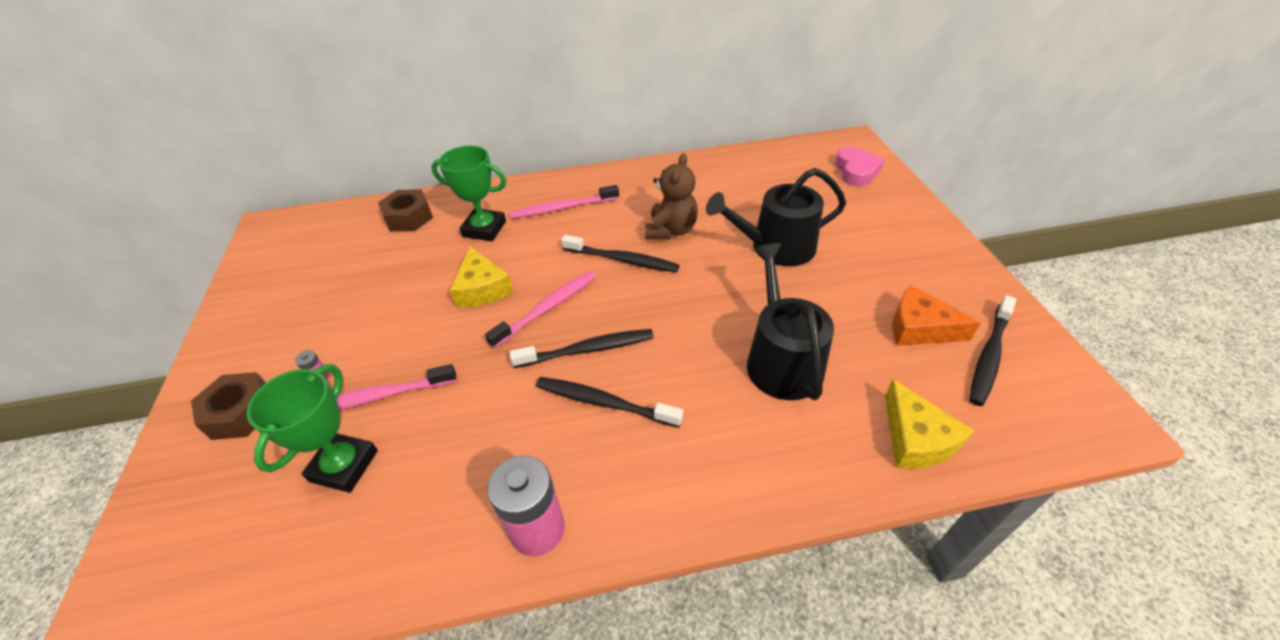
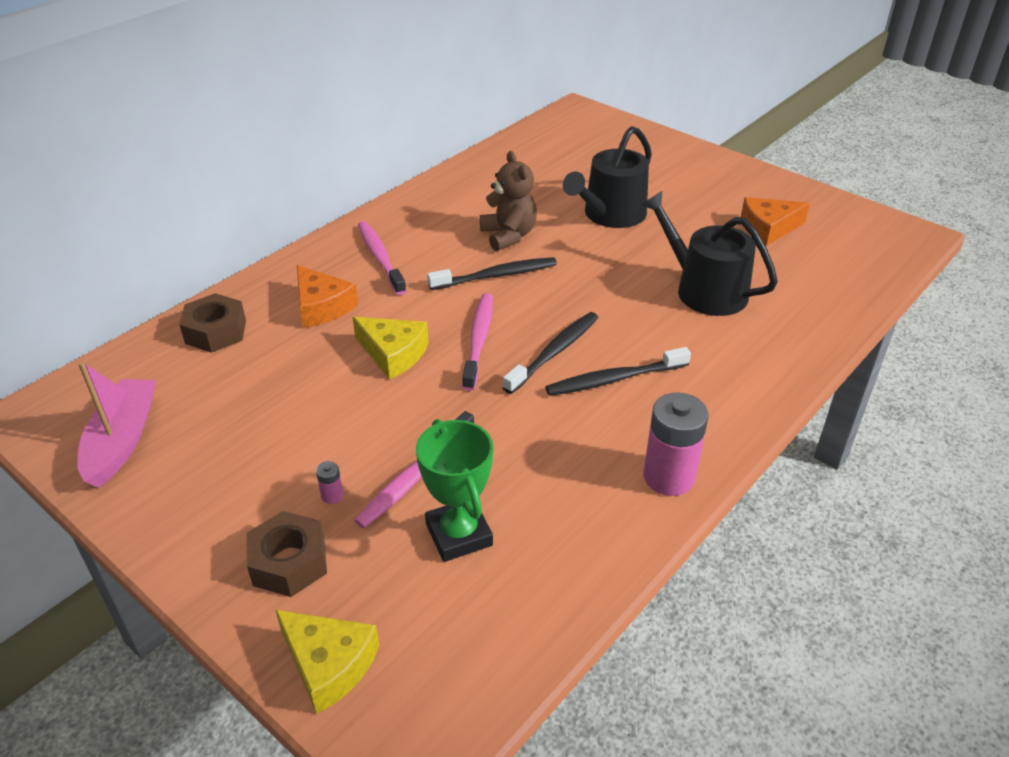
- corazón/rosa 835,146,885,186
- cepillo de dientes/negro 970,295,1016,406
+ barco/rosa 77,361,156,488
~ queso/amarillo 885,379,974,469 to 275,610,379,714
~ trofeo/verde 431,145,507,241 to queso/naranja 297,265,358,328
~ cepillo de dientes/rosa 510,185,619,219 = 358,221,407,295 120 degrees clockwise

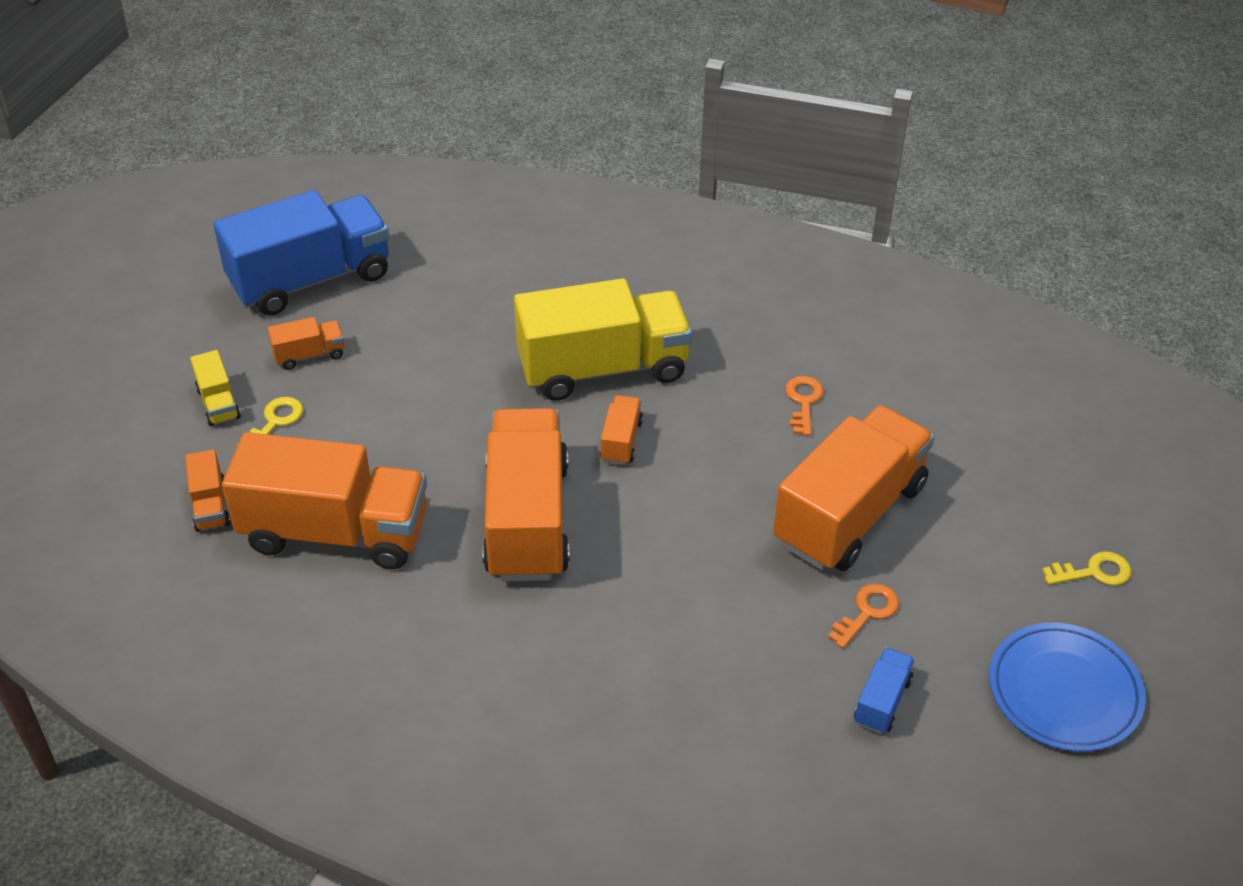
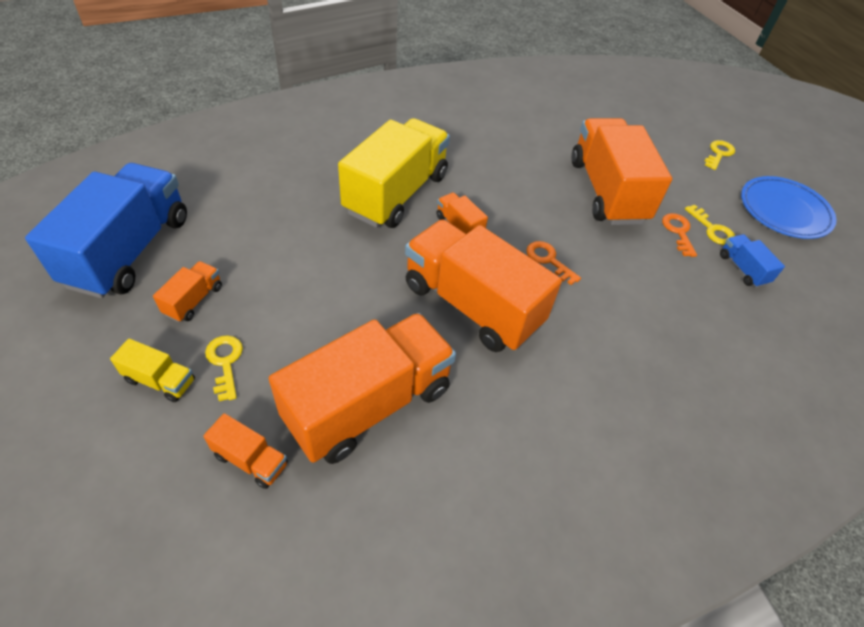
+ llave/amarillo 685,204,735,245
~ llave/naranja 785,376,824,436 to 526,241,581,285

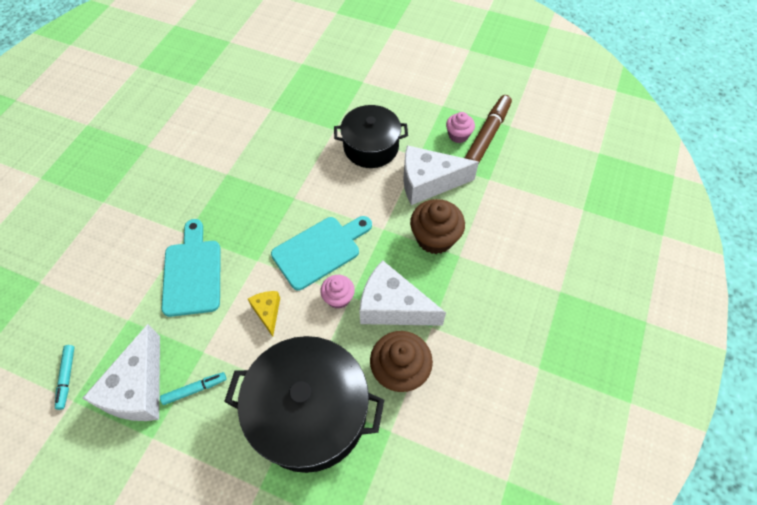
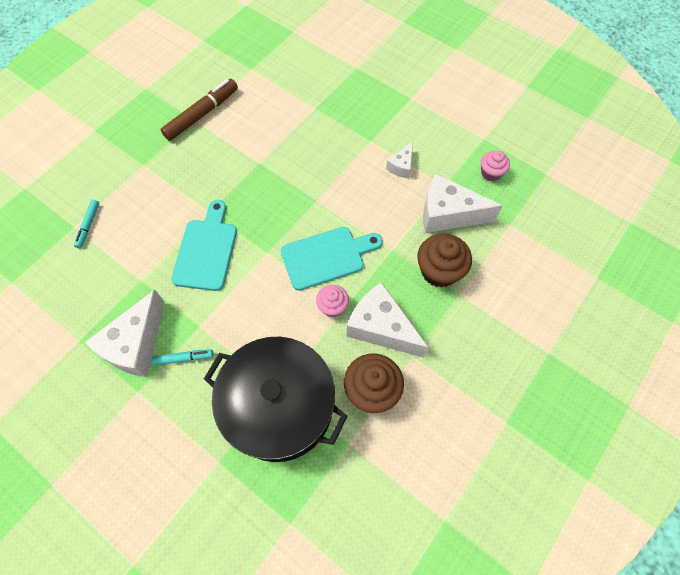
- queso/amarillo 248,291,280,337
~ rotulador/turquesa 55,345,75,410 to 74,200,99,248
~ rotulador/marrón 465,95,512,163 to 161,79,238,141
~ olla/negro 334,105,408,168 to queso/blanco 386,141,413,179

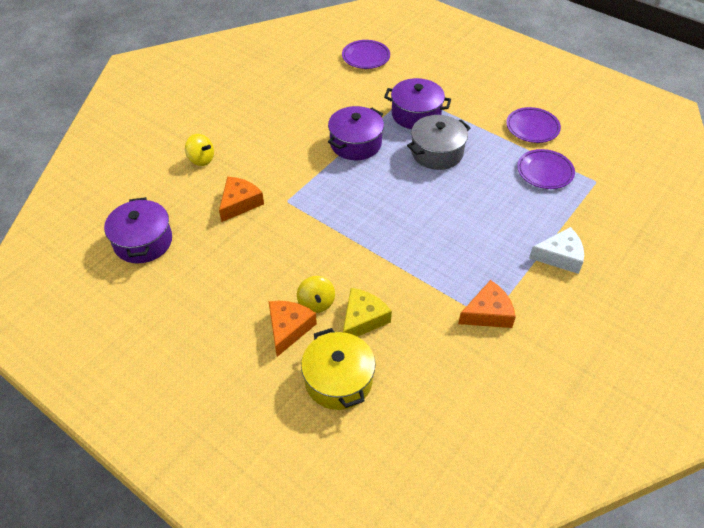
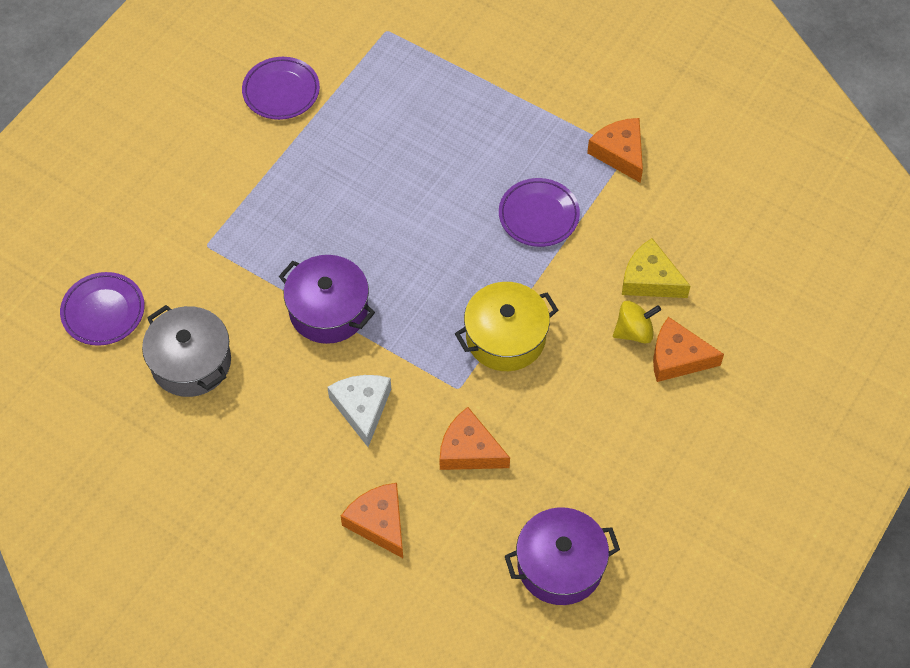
- olla/morado 384,78,451,129
~ olla/amarillo 301,328,376,410 to 455,282,558,371
~ olla/gris 407,115,471,170 to 142,305,231,397
~ plato/morado 517,149,575,189 to 499,178,580,247
~ queso/blanco 529,227,584,274 to 327,375,391,447
~ peonza/amarillo 185,134,214,166 to queso/naranja 341,483,403,558

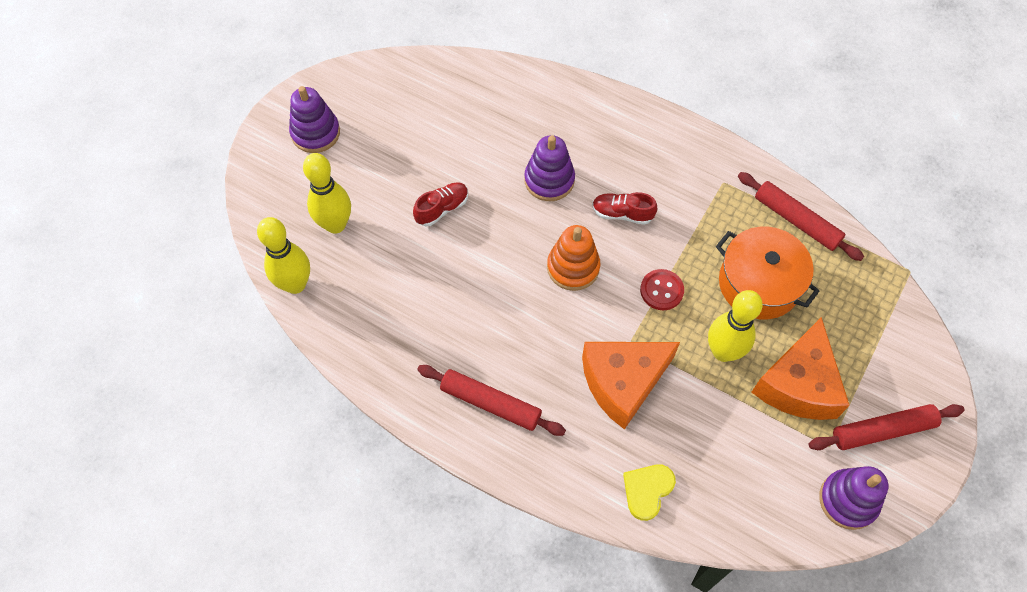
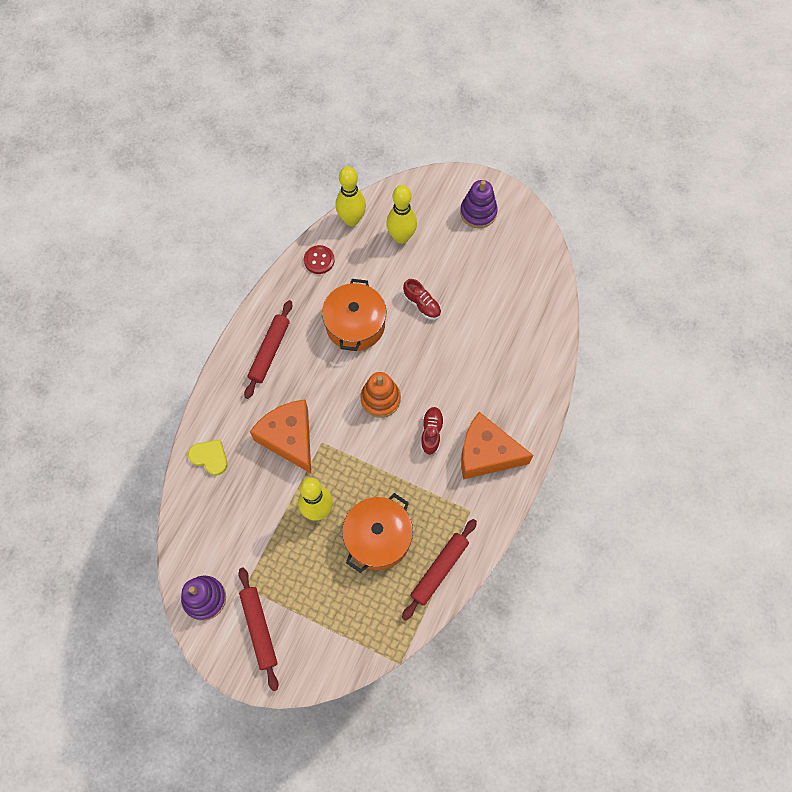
- juguete apilable/morado 524,135,575,201
+ olla/naranja 322,279,386,351
~ botón/rojo 640,269,684,310 to 304,245,335,274
~ queso/naranja 752,317,850,420 to 461,412,534,479

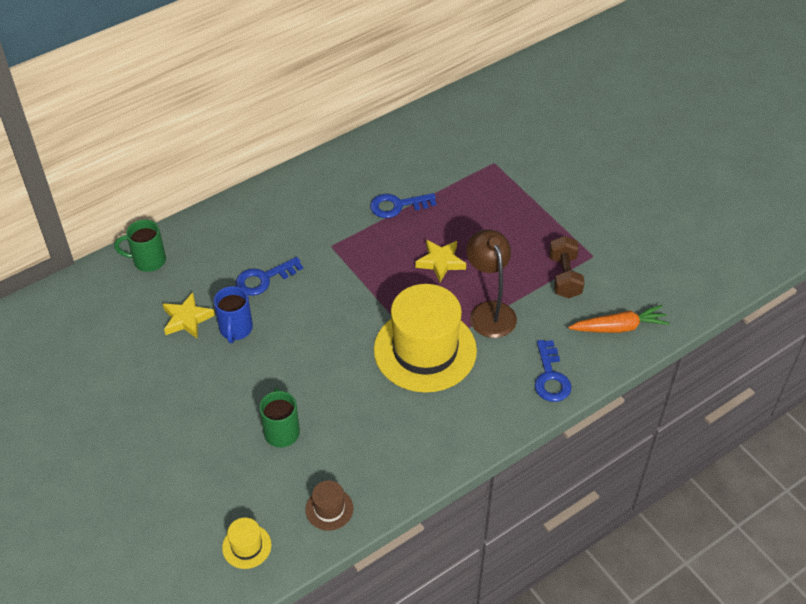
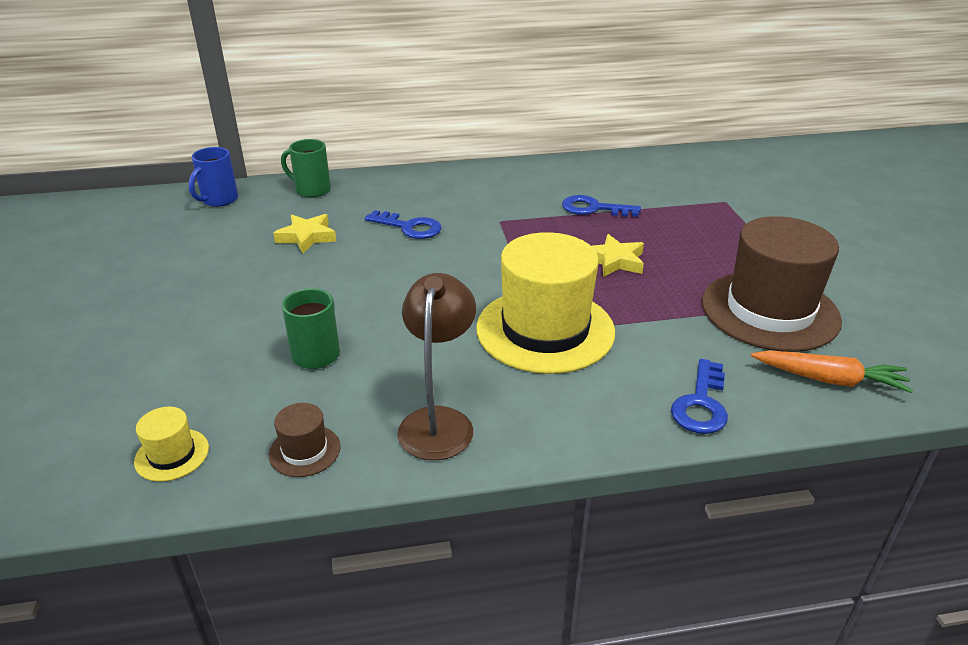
~ taza/azul 214,286,253,343 to 189,147,238,207
~ lámpara/marrón 466,229,517,338 to 397,273,476,460
~ mancuerna/marrón 549,236,585,299 to sombrero/marrón 702,216,842,352
~ llave/azul 236,257,303,296 = 365,210,441,239 150 degrees counterclockwise

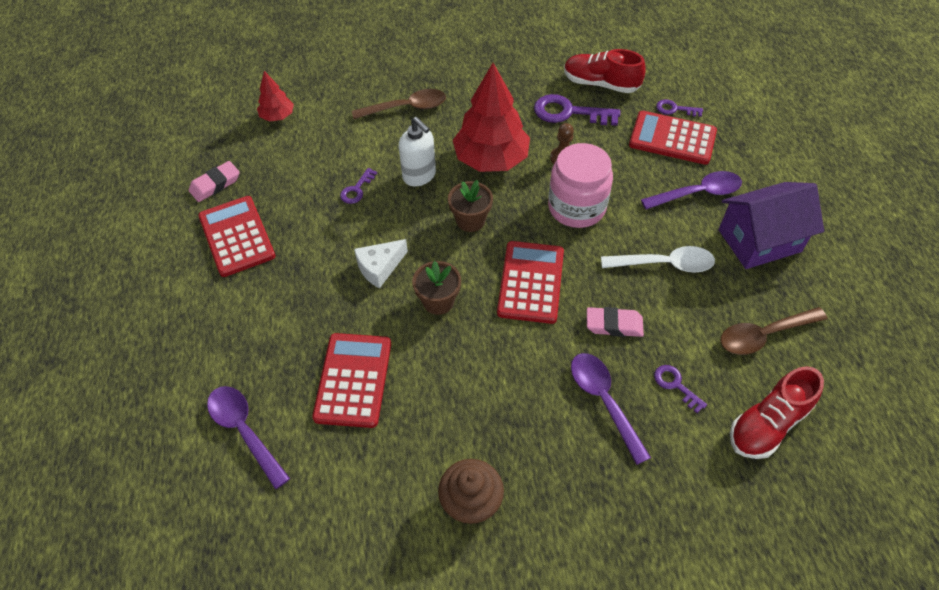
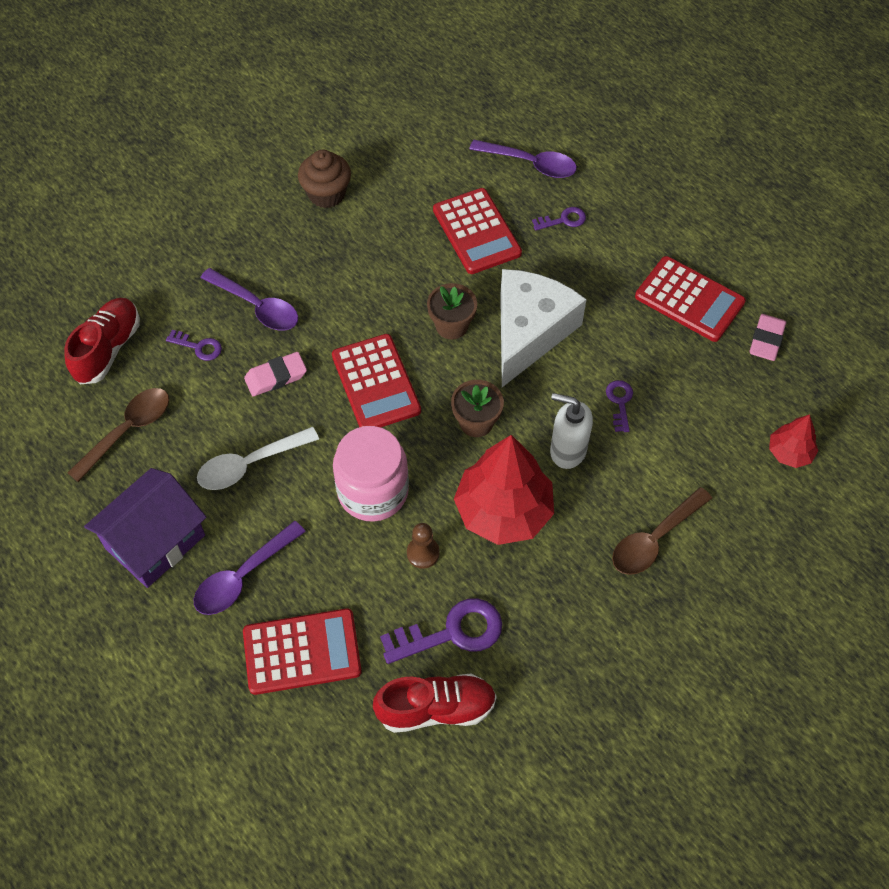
~ llave/morado 656,99,703,117 to 532,207,586,231
~ queso/blanco 354,239,408,289 = 500,269,587,387 x1.97

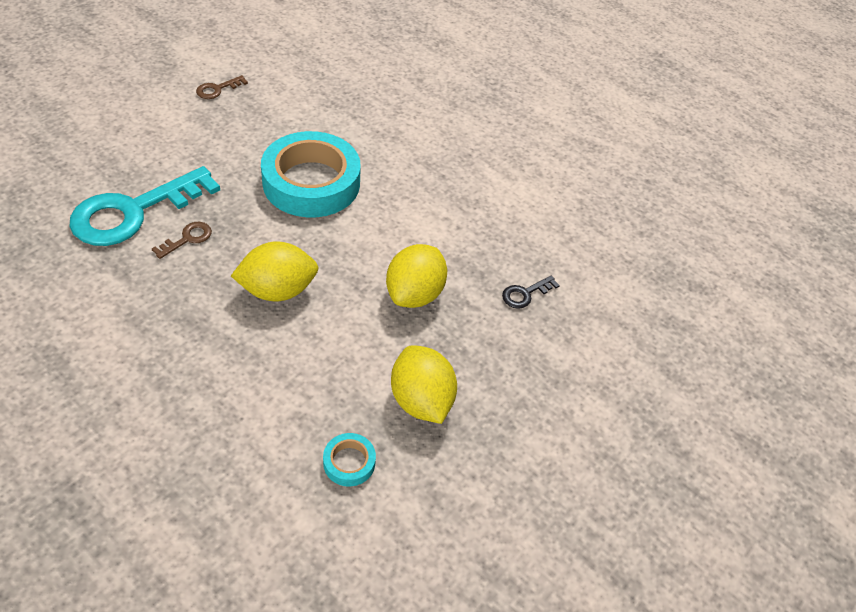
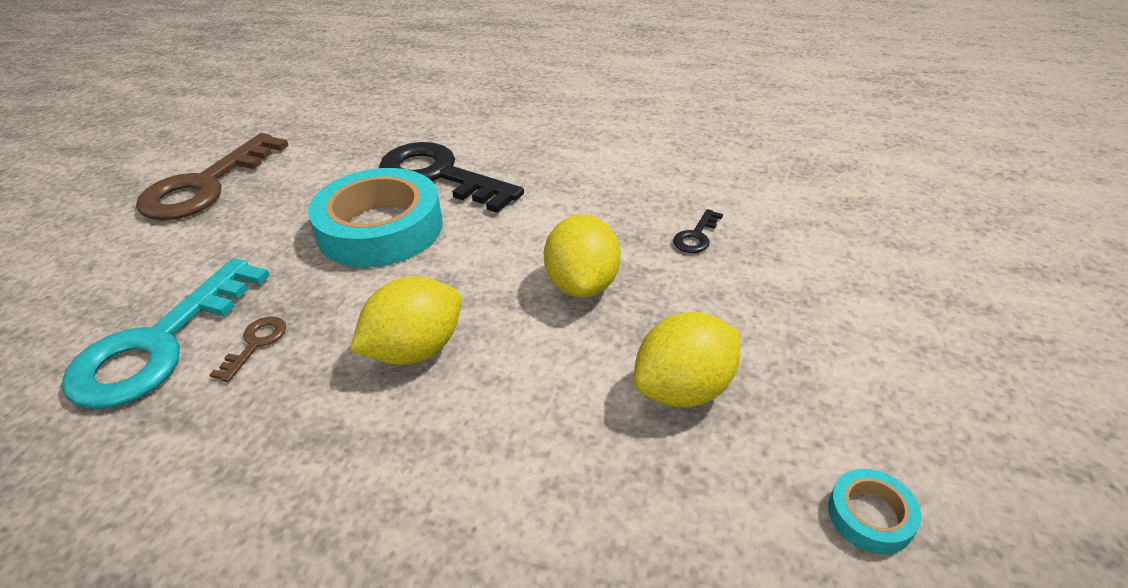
+ llave/negro 379,142,524,213
~ cinta adhesiva/turquesa 323,433,376,487 to 828,469,921,554
~ limón/amarillo 391,345,457,424 = 634,312,740,407 75 degrees counterclockwise
~ llave/marrón 196,75,248,99 = 136,133,289,220 x2.46

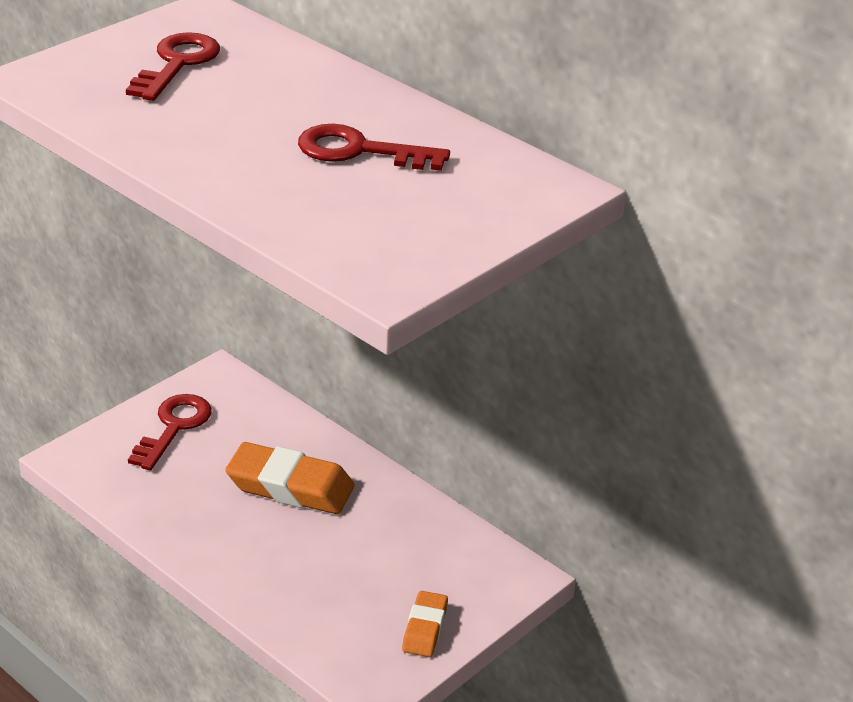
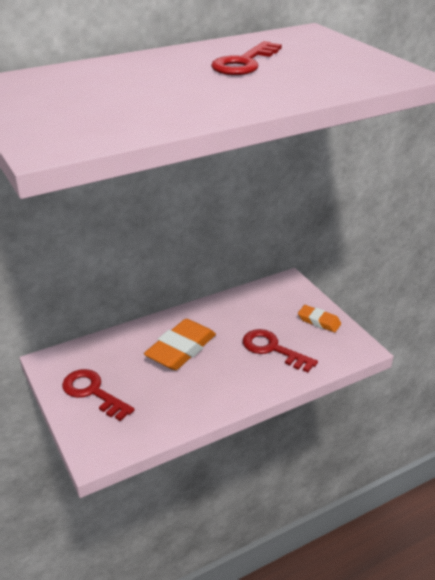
~ llave/rojo 126,32,220,101 to 243,329,318,372

